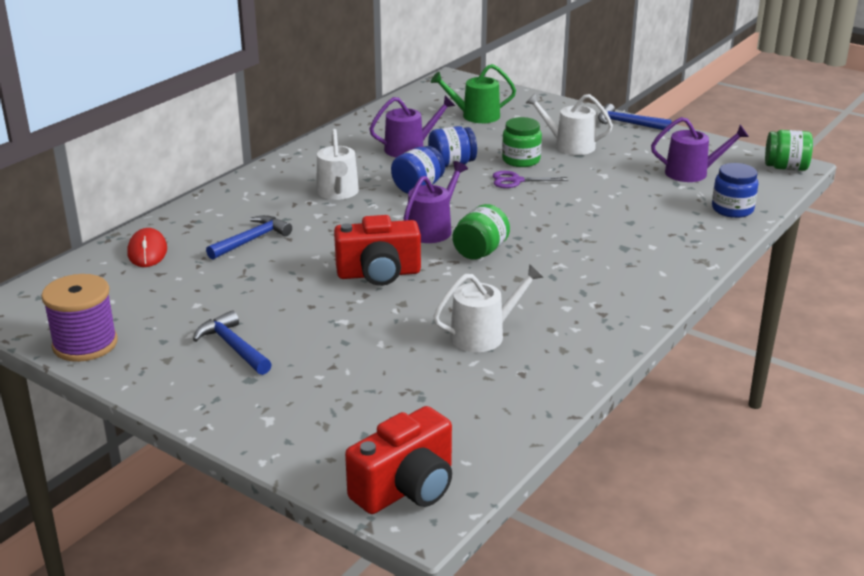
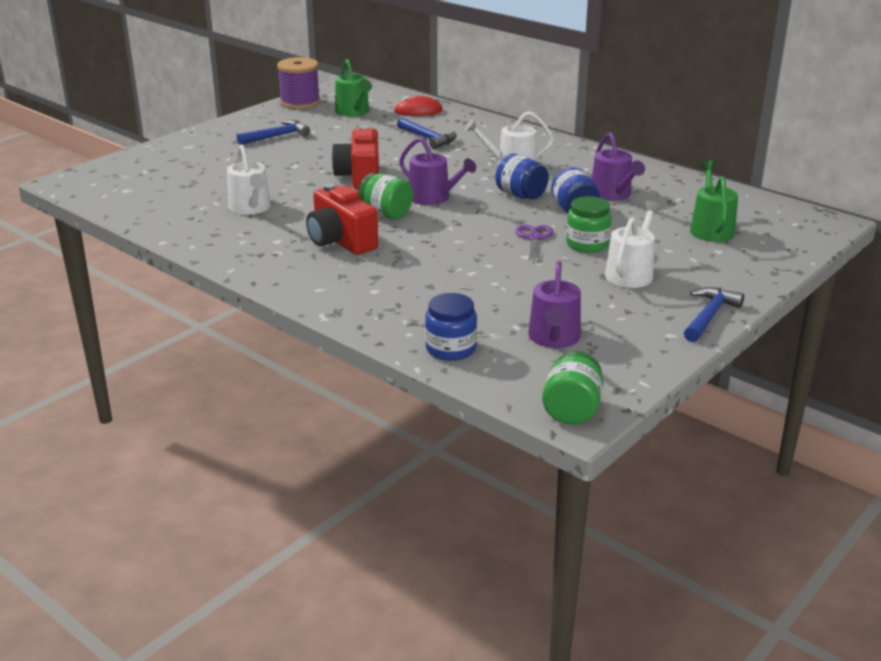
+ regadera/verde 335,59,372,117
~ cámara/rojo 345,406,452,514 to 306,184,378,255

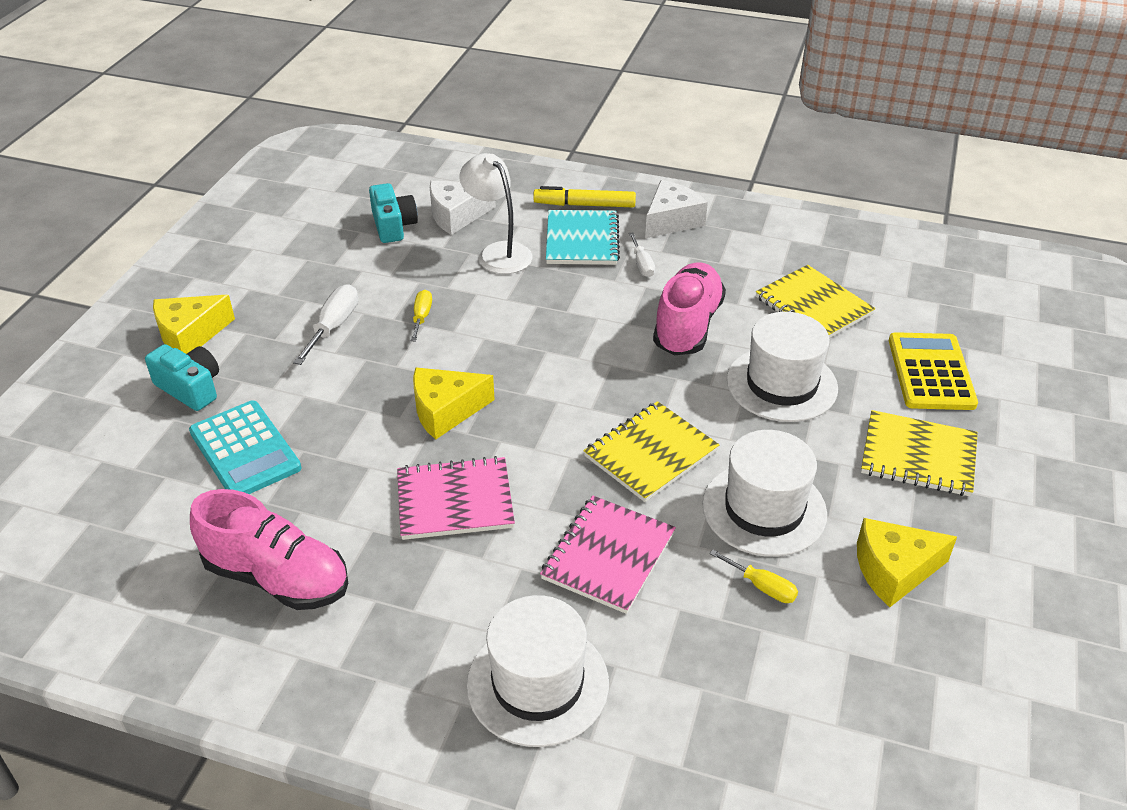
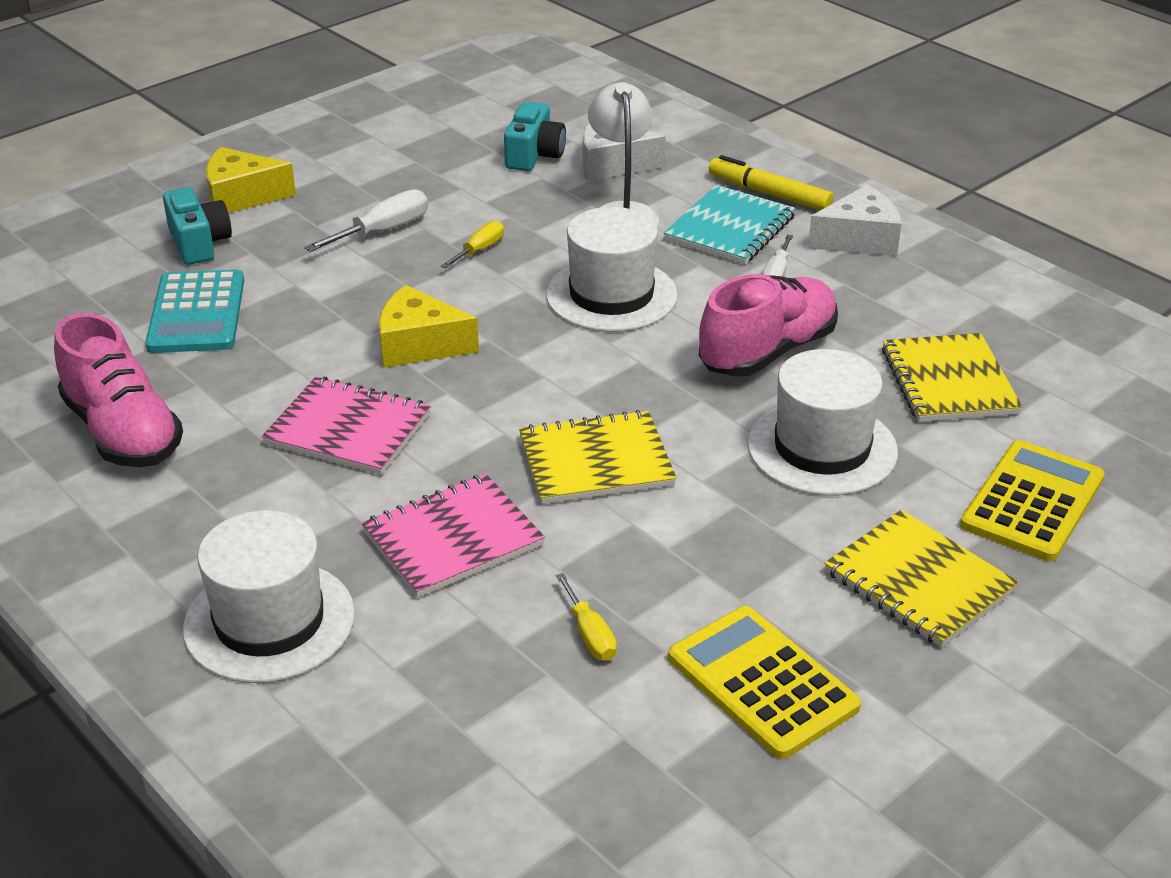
~ sombrero/blanco 702,430,827,557 to 546,207,678,332
~ queso/amarillo 857,518,957,607 to calculadora/amarillo 668,606,861,759

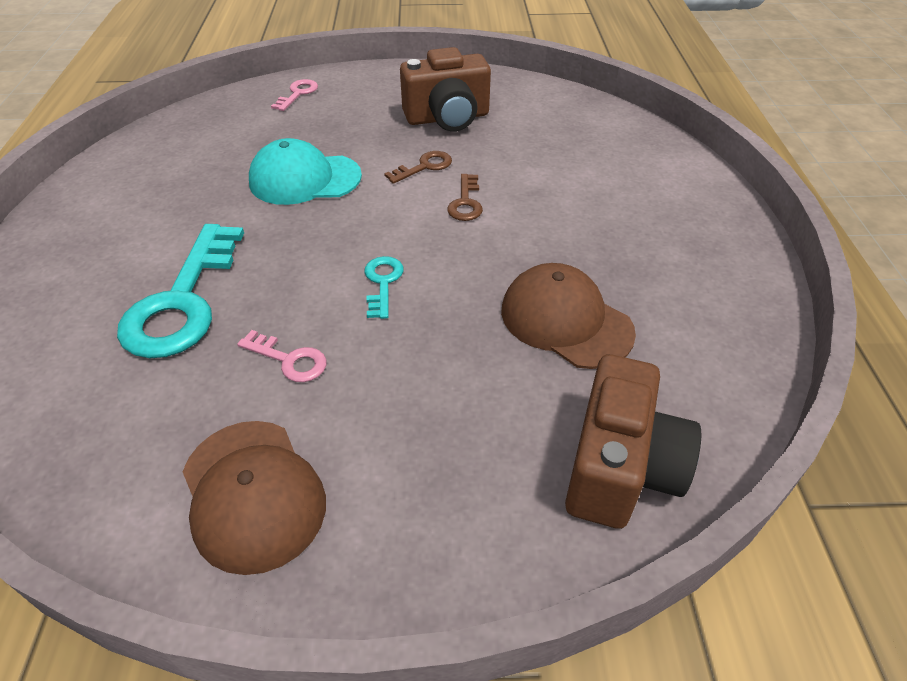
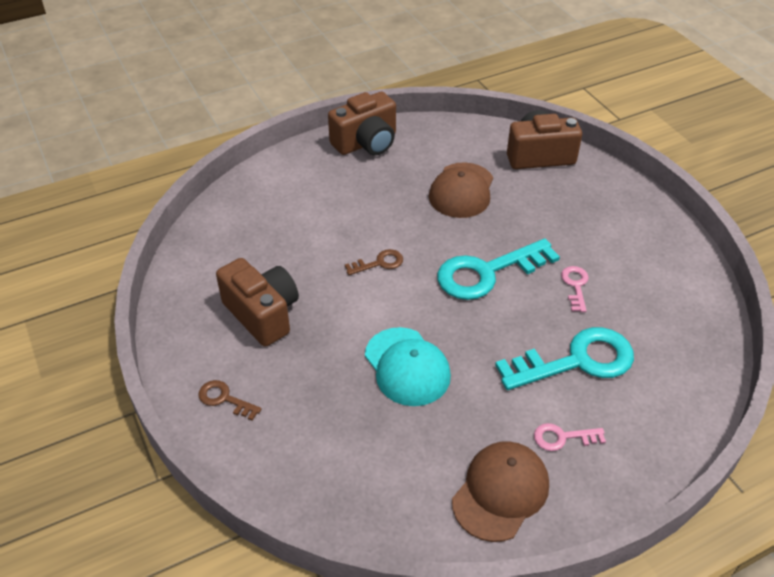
+ cámara/marrón 328,92,396,155
~ gorra/marrón 182,421,326,575 to 452,441,549,542
~ llave/rosa 271,79,318,111 to 534,423,606,451
~ llave/marrón 384,151,452,184 to 198,380,261,421
~ llave/turquesa 365,256,404,319 = 437,239,560,300 x2.13

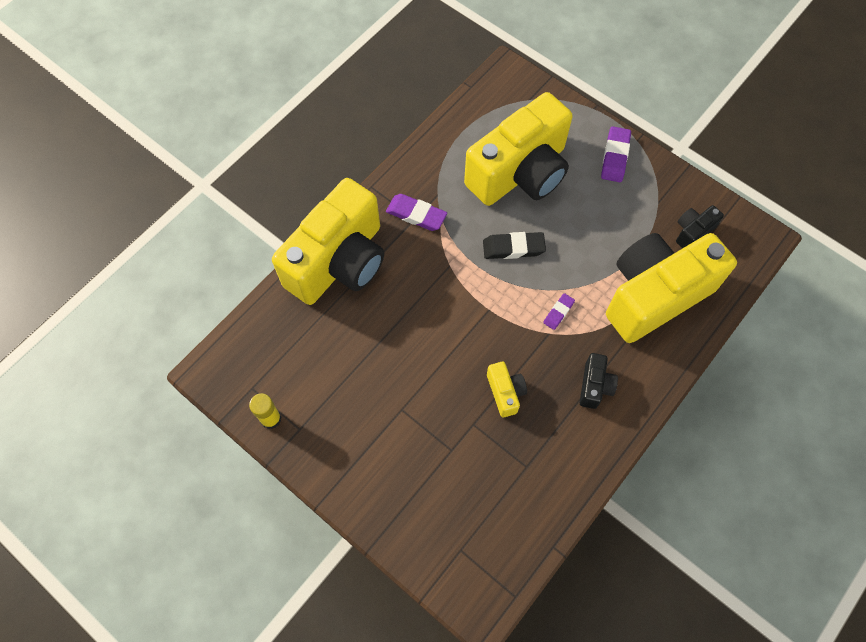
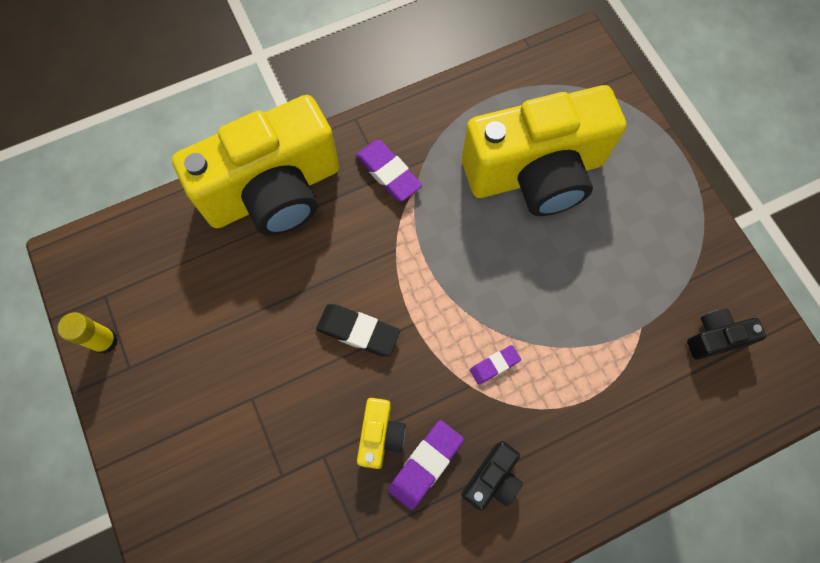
- cámara/amarillo 606,233,737,343
~ goma de borrar/negro 483,232,546,259 to 316,304,400,357
~ goma de borrar/morado 601,126,631,182 to 388,420,464,510

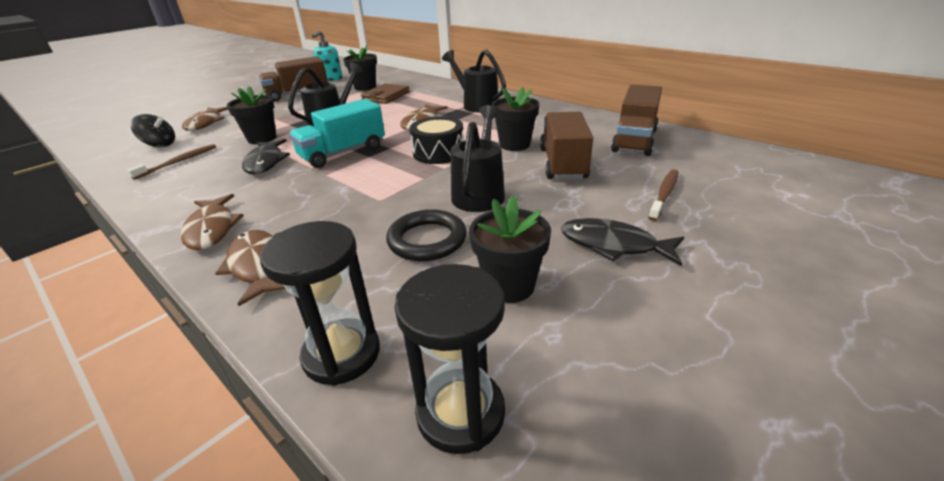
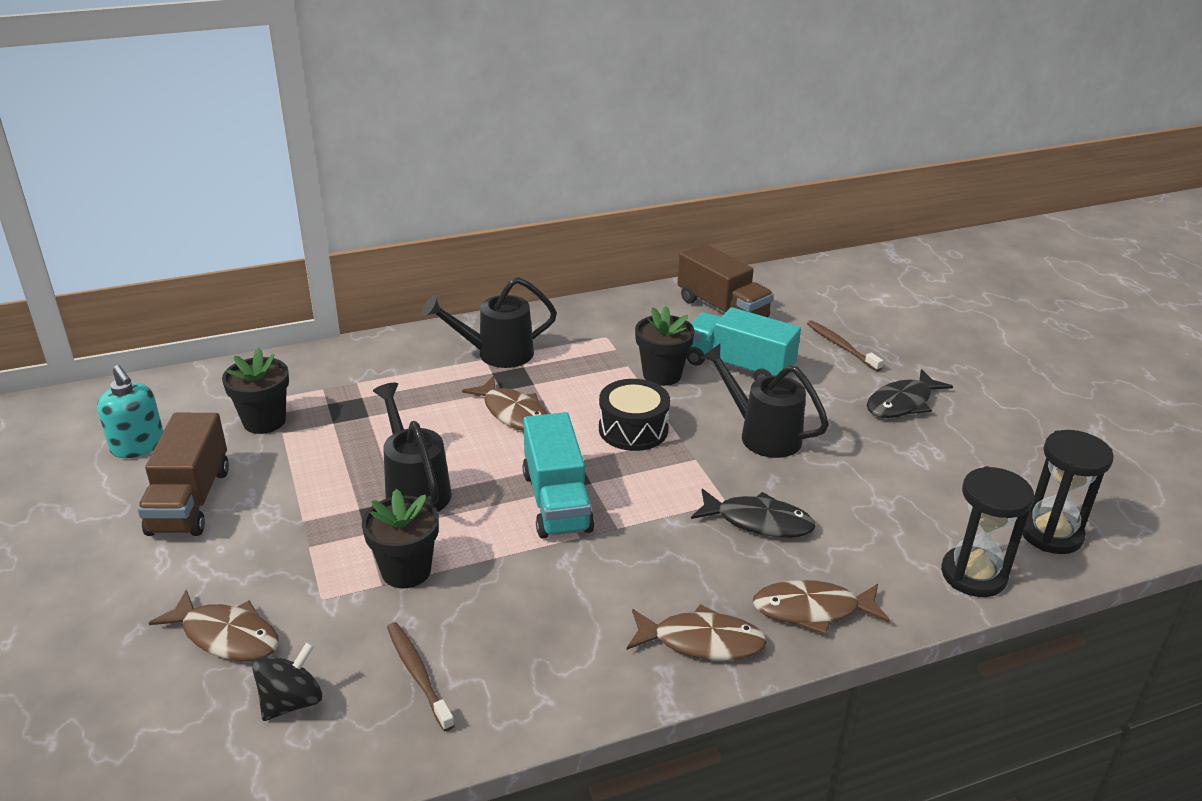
- cartera/marrón 361,83,410,104
- anillo/negro 386,209,467,261
- maceta/negro 469,196,551,303
~ pez/negro 242,139,290,174 to 691,488,816,538
~ camión/marrón 540,112,593,180 to camión/turquesa 687,307,801,380

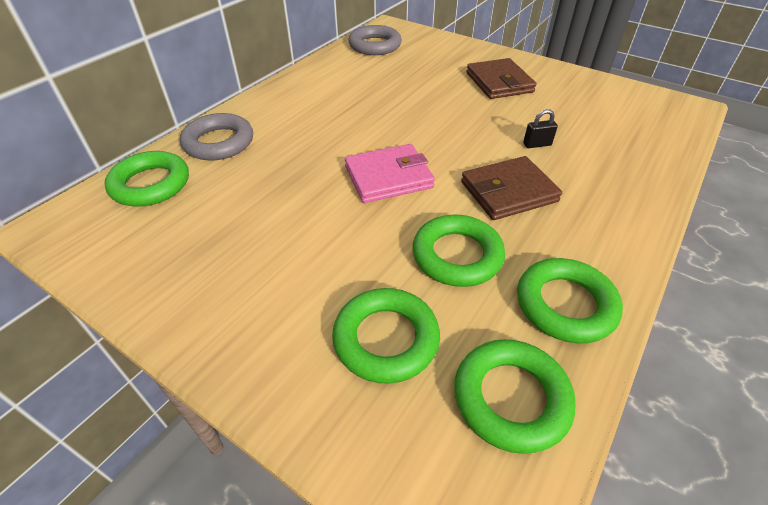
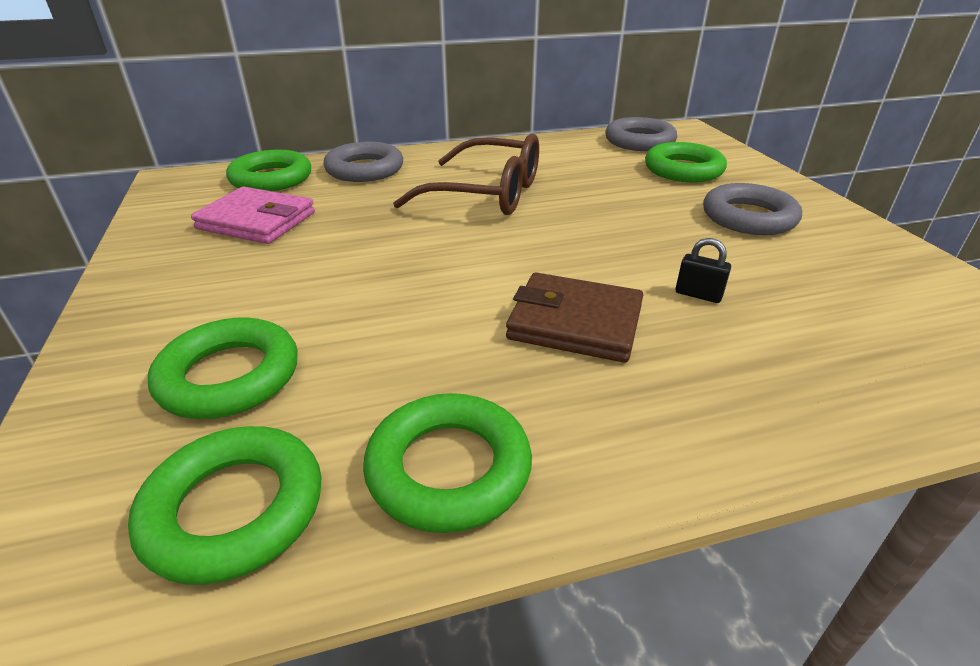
+ gafas/marrón 393,133,539,215
~ cartera/rosa 345,144,435,203 to 191,187,315,244
~ anillo/verde 412,214,505,287 to 645,142,727,182
~ cartera/marrón 466,58,537,99 to anillo/gris 703,183,802,235

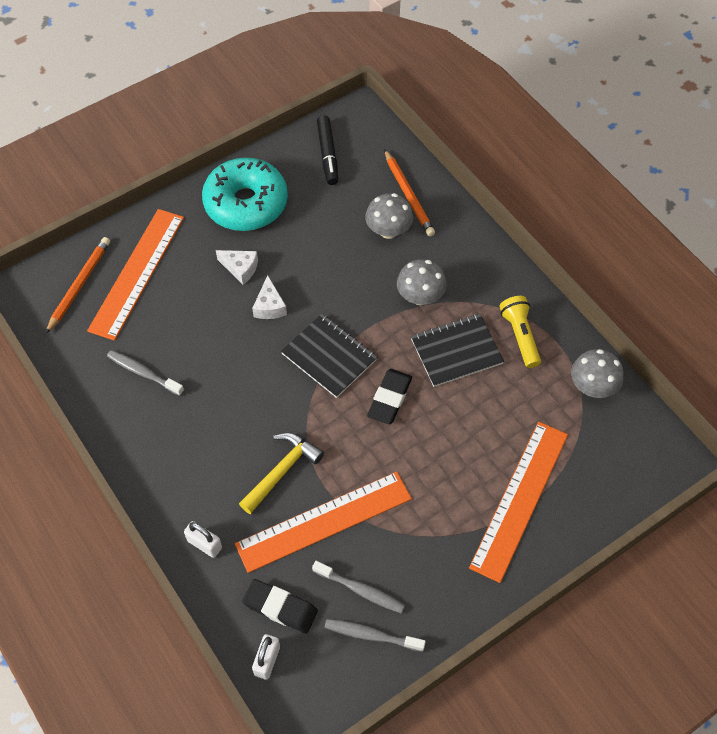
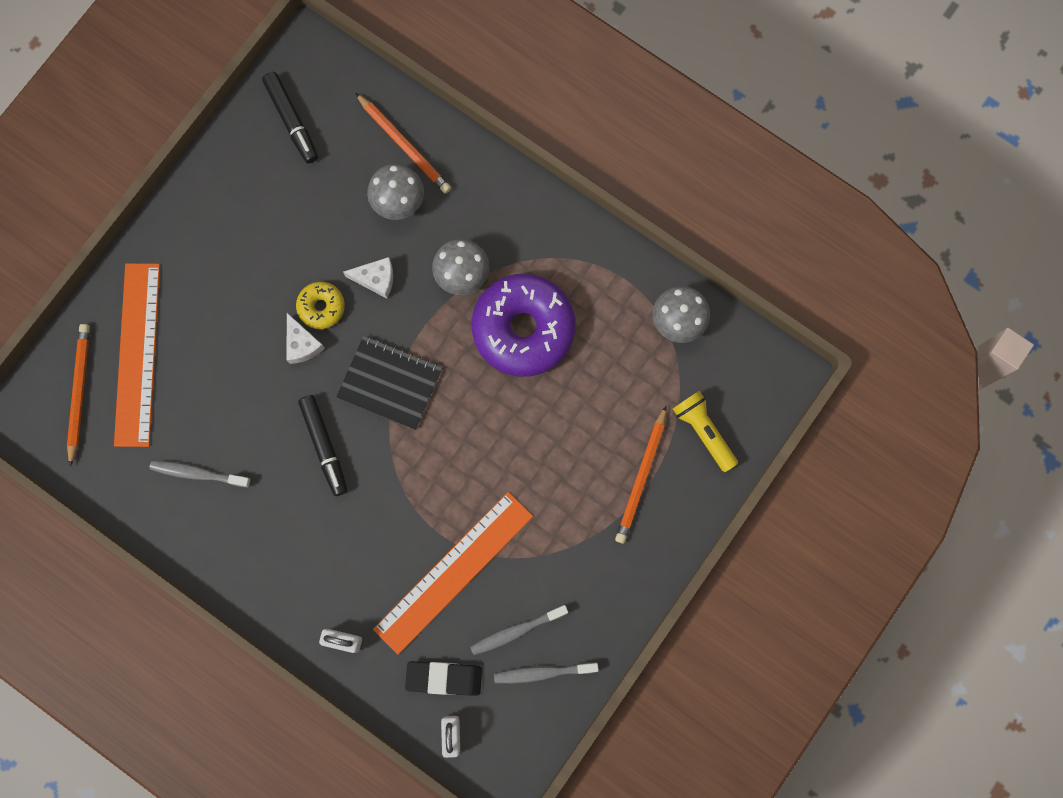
- rosquilla/turquesa 202,157,288,231
- martillo/amarillo 239,433,324,514
- goma de borrar/negro 367,369,412,424
+ rosquilla/amarillo 296,282,345,329
+ rotulador/negro 298,395,348,496
~ queso/blanco 216,250,258,285 to 343,257,393,299
~ lámpara de mano/amarillo 499,296,541,368 to 673,391,738,472
~ cuaderno/negro 411,314,504,387 to rosquilla/morado 472,274,576,377
~ regla/naranja 469,422,568,583 to lápiz/naranja 615,406,666,543
~ cepillo de dientes/gris 312,561,405,613 = 470,605,568,655 150 degrees clockwise

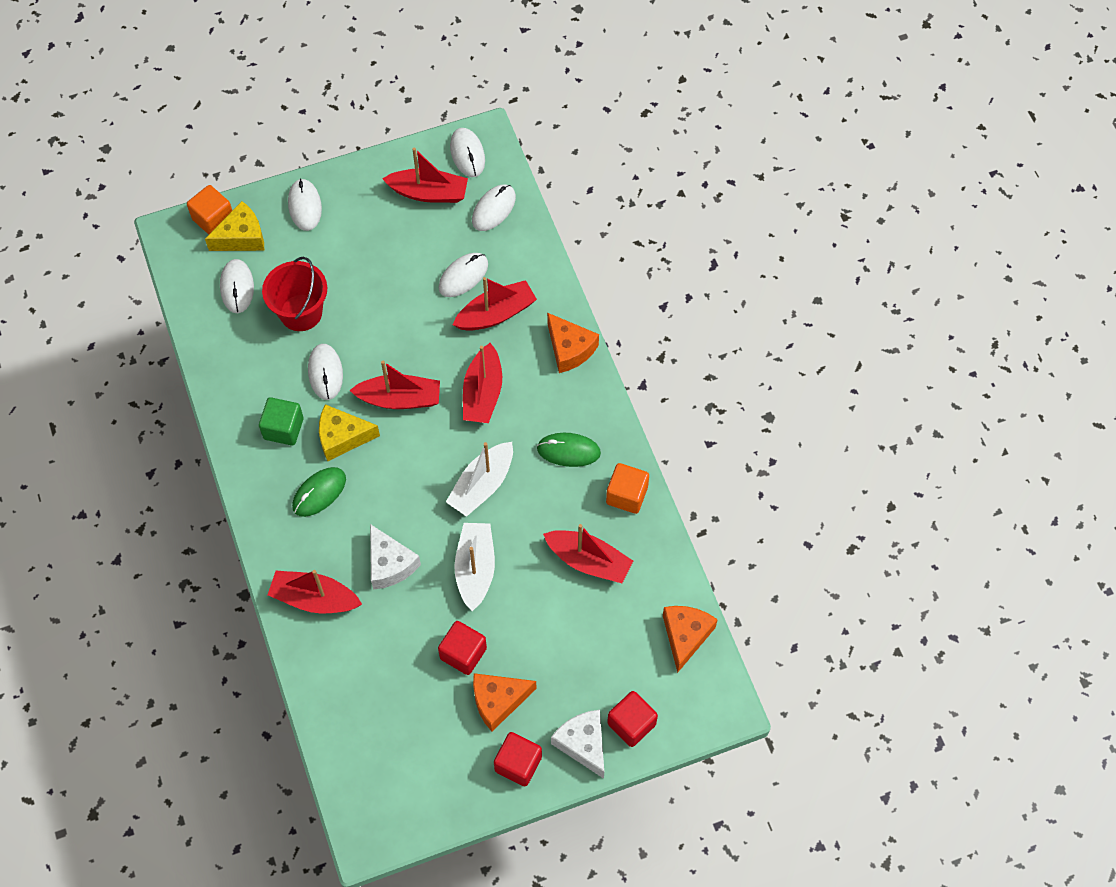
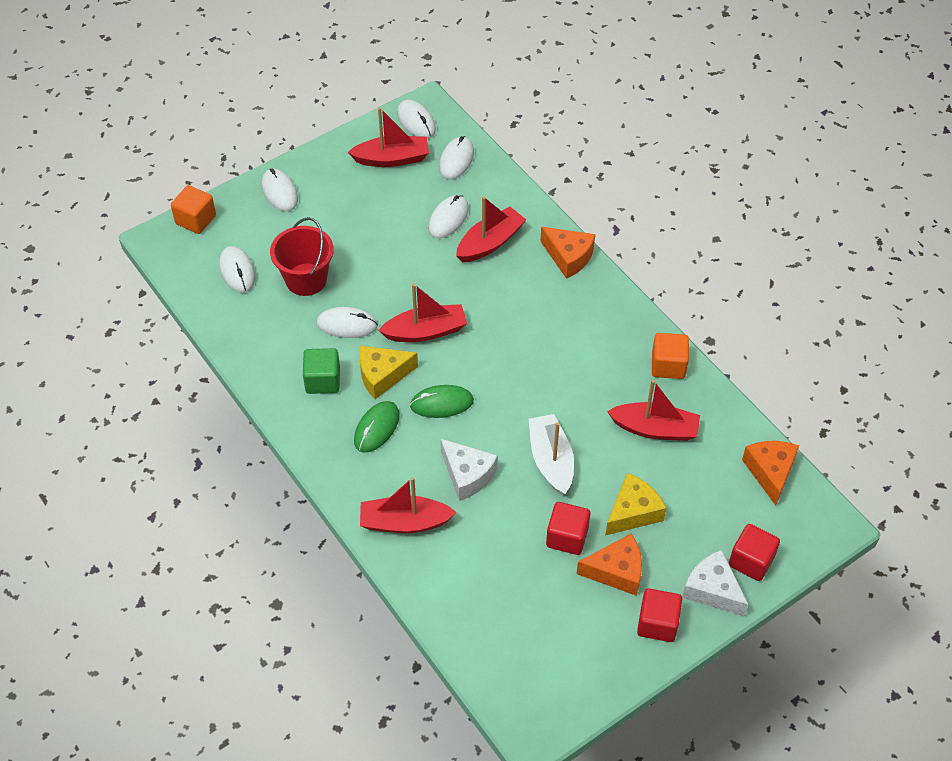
- barco/blanco 446,442,513,517
- barco/rojo 463,343,502,423
~ queso/amarillo 205,201,264,251 to 605,473,666,536
~ ratón/verde 537,433,601,467 to 410,385,474,418
~ ratón/blanco 308,344,343,400 = 316,307,378,338 60 degrees counterclockwise
~ queso/naranja 473,673,537,731 = 577,534,642,595 150 degrees counterclockwise

